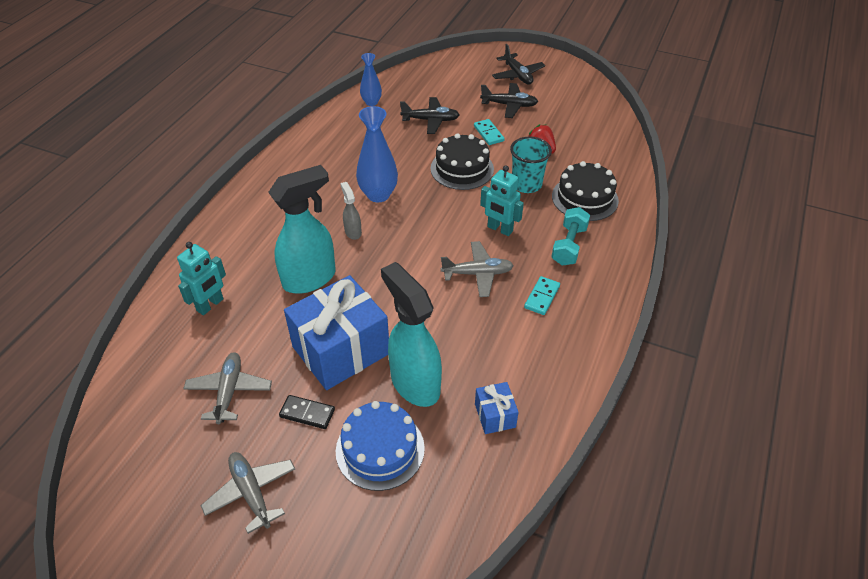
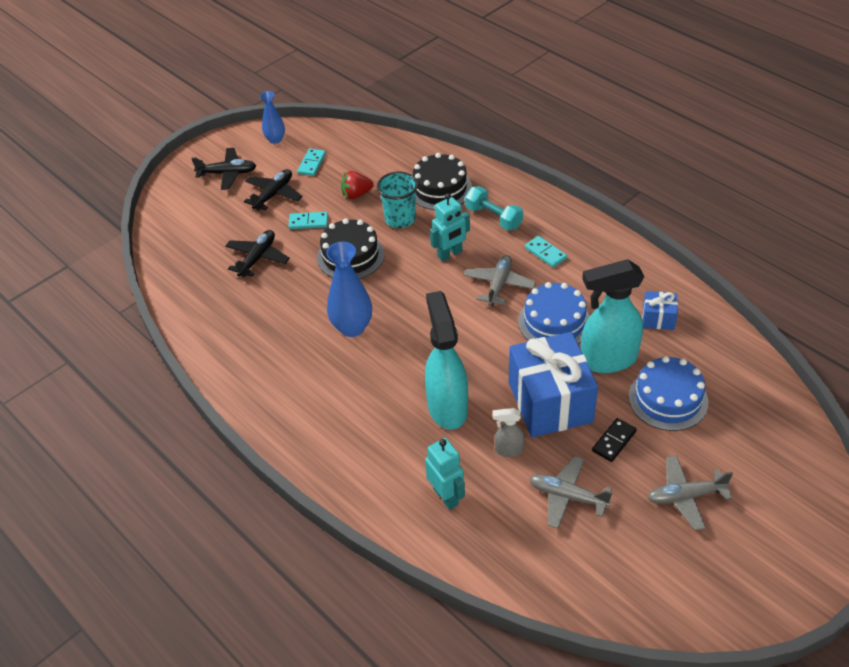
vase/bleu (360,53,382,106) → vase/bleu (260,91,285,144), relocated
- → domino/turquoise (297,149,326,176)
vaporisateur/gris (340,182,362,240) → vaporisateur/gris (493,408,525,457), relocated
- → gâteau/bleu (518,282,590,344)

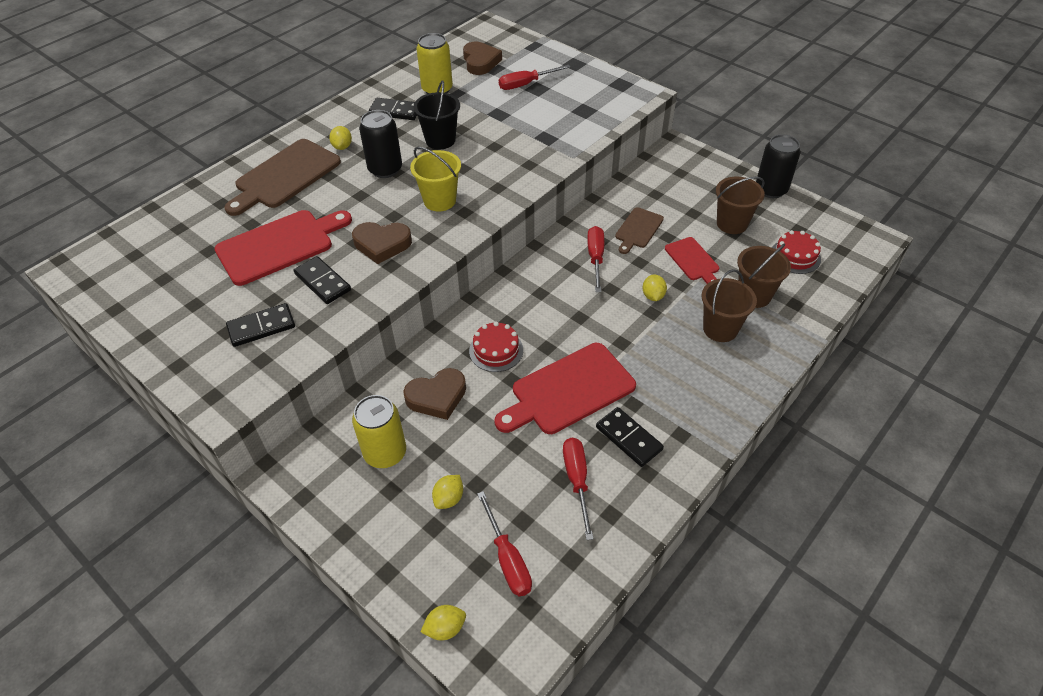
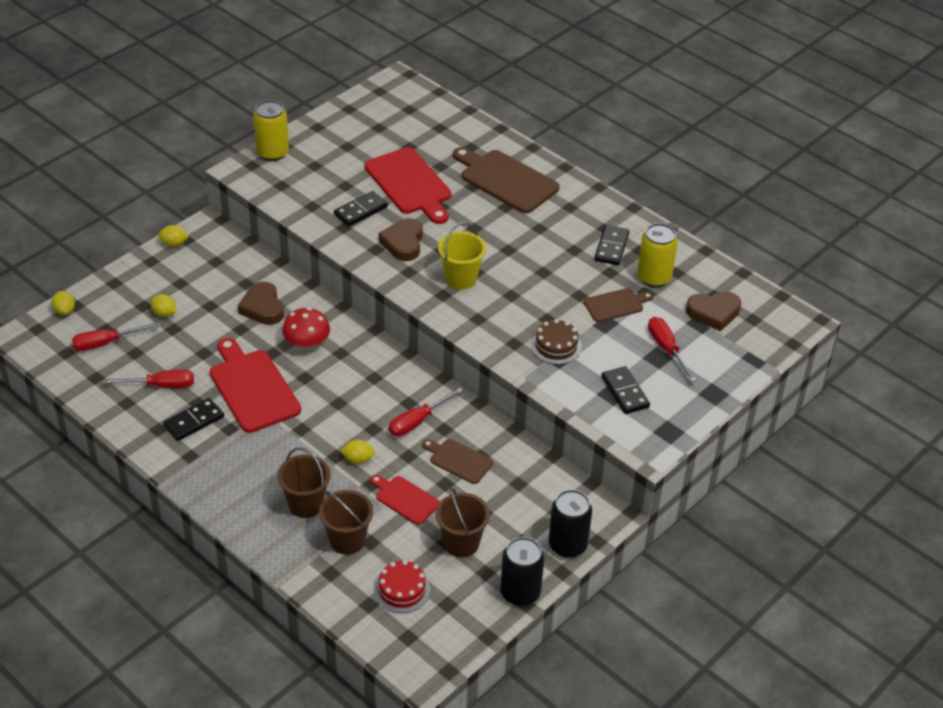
citron/jaune (329,126,352,150) → citron/jaune (158,225,189,246), relocated
canette/jaune (352,395,406,468) → canette/jaune (253,100,289,161), relocated
gâteau/rouge (469,322,523,372) → champignon/rouge (282,308,330,351)
planche à découper/rouge (665,237,719,284) → planche à découper/rouge (370,475,440,525), 60 degrees clockwise
tournevis/rouge (587,226,604,292) → tournevis/rouge (389,387,463,436), 135 degrees clockwise
- → gâteau/marron (531,319,582,364)
canette/noir (359,110,402,178) → canette/noir (548,490,592,558), relocated
- → planche à découper/marron (583,288,653,322)
domino/noir (226,303,295,347) → domino/noir (601,366,650,414), relocated
seau/noir (413,80,460,149) → -

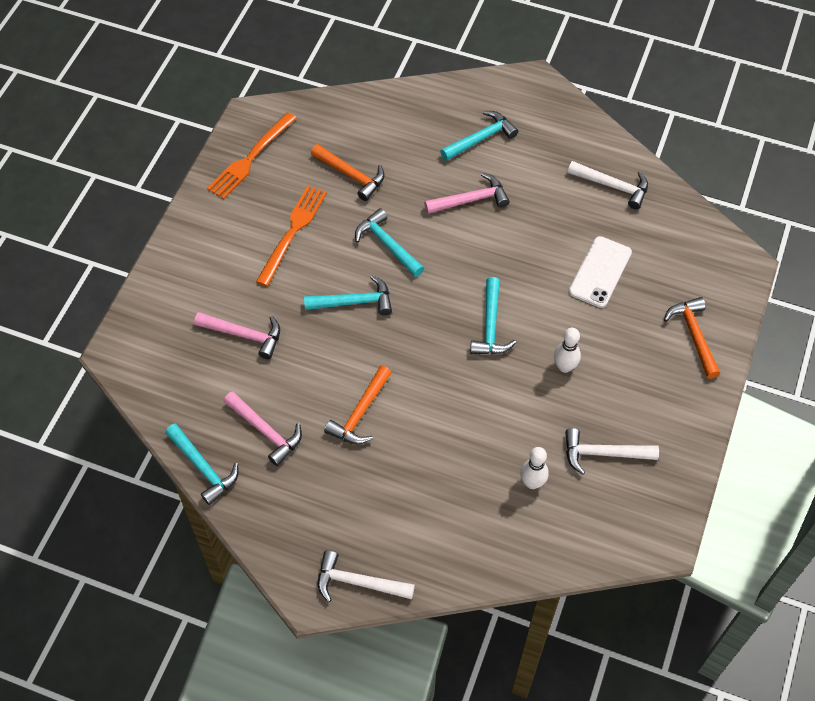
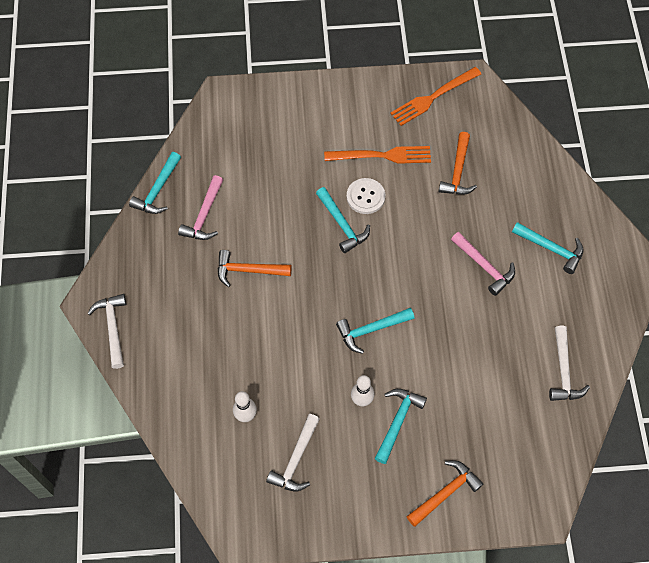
marteau/blanc (565,428,659,475) → marteau/blanc (266,414,320,491), 135 degrees counterclockwise
- → bouton/blanc (347,178,385,214)
marteau/turquoise (355,208,424,277) → marteau/turquoise (375,389,427,464), relocated
fourchette/orange (207,112,296,199) → fourchette/orange (390,67,481,126), 45 degrees counterclockwise
marteau/rose (194,312,280,359) → -
téléphone/blanc (569,236,632,308) → -

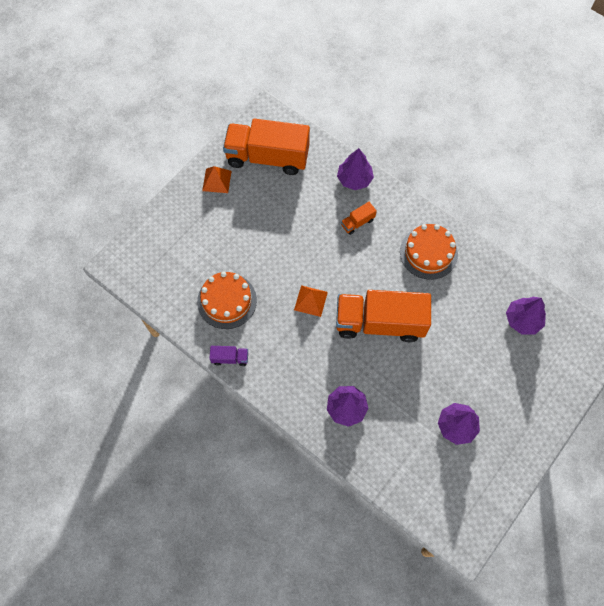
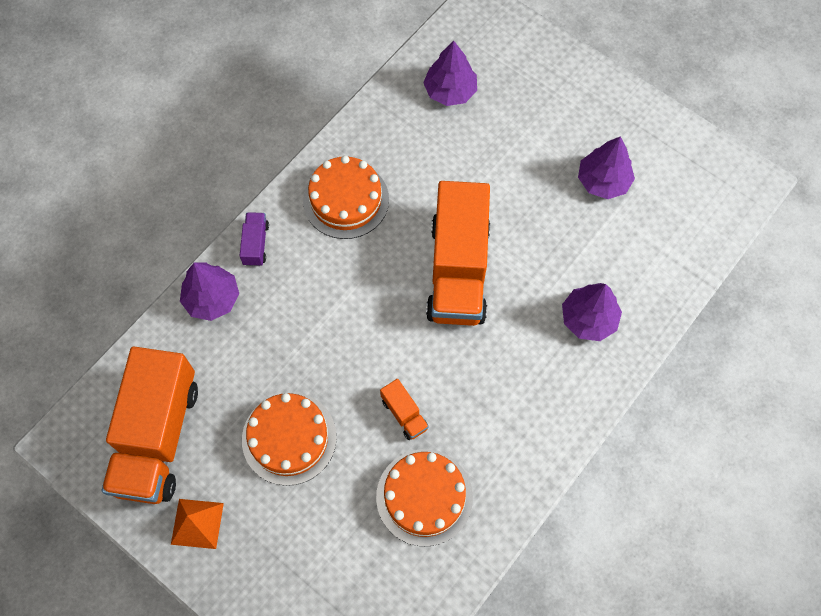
camion/violet (209,346,248,366) → camion/violet (240,212,269,266), relocated
- → gâteau/orange (242,392,337,486)
camion/orange (341,202,377,235) → camion/orange (380,379,429,440), relocated
pyramide/orange (294,285,328,317) → -

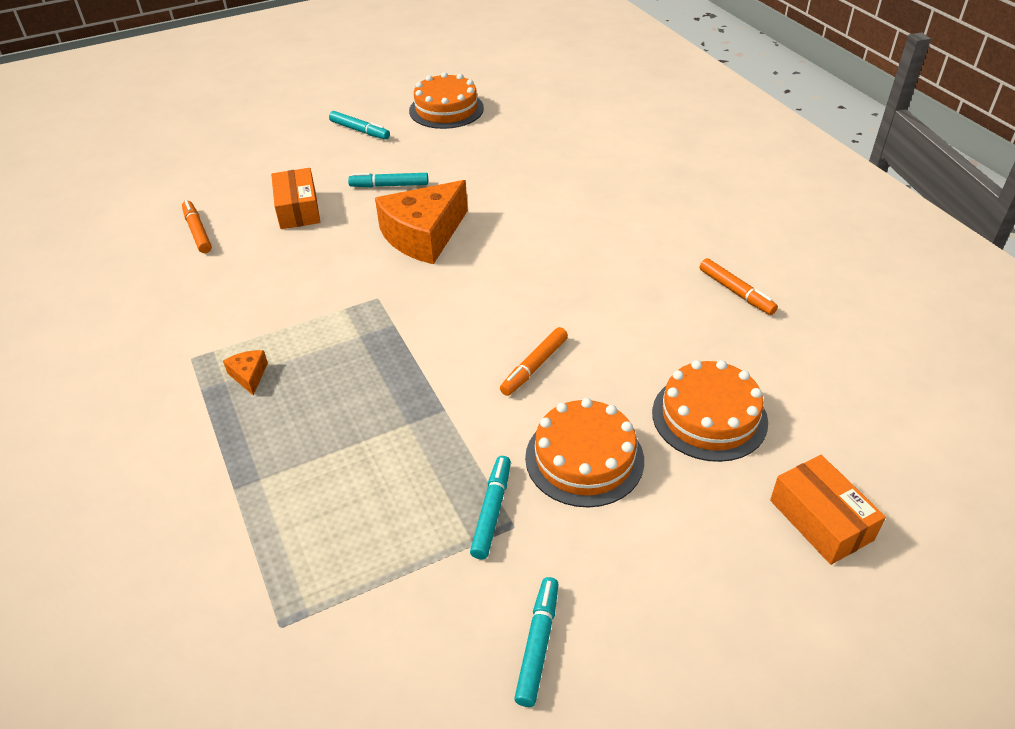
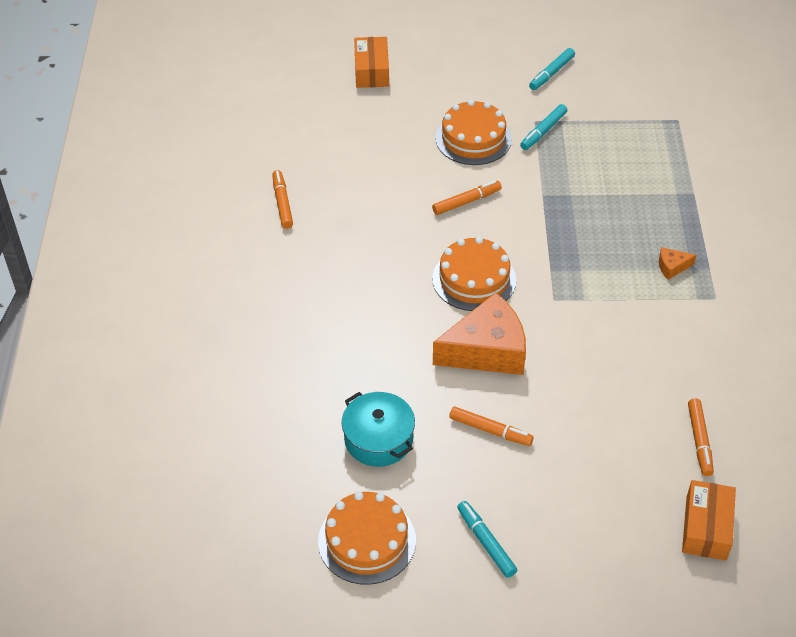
- → marmite/turquoise (342,392,415,467)
gâteau/orange (652,360,768,462) → gâteau/orange (432,237,516,311), relocated
feutre/turquoise (348,173,428,187) → feutre/orange (449,406,534,446)
fromage/orange (223,350,268,395) → fromage/orange (659,247,696,280), 75 degrees clockwise
boîte/orange (271,168,320,229) → boîte/orange (682,480,736,561), relocated

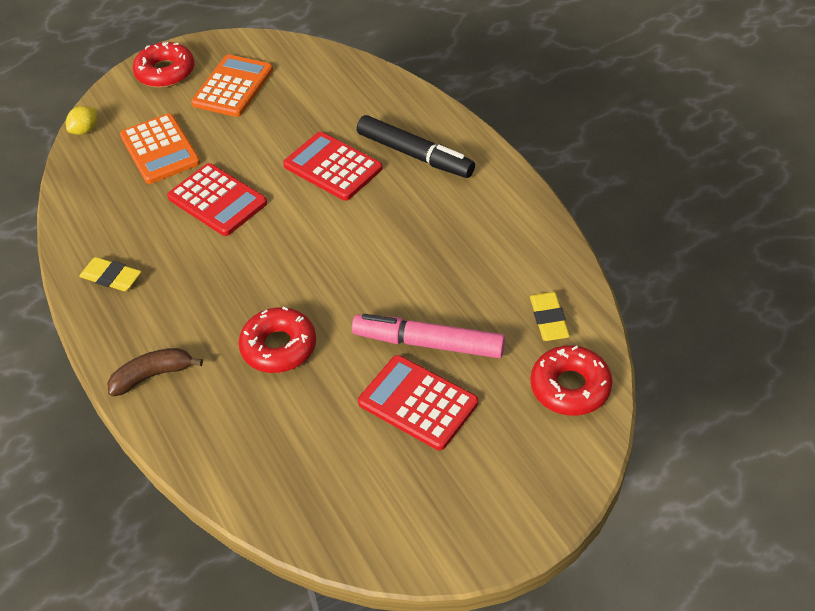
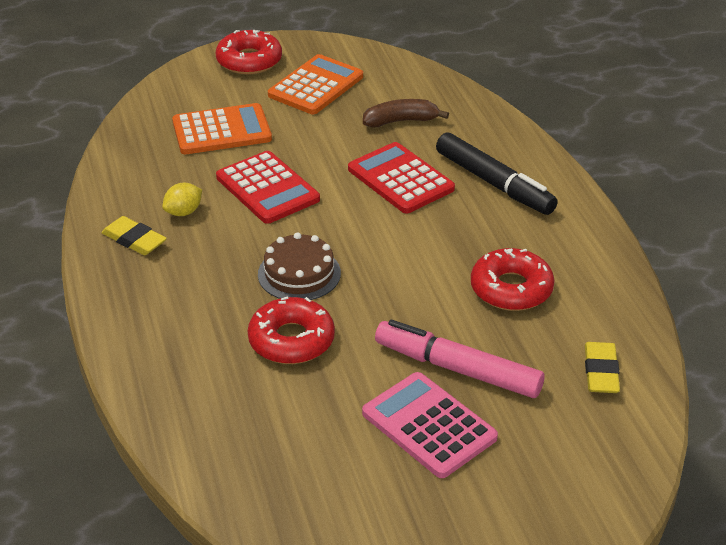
citron/jaune (66,106,97,135) → citron/jaune (162,183,202,216), relocated
calculatrice/orange (120,113,200,184) → calculatrice/orange (172,103,272,154), 90 degrees counterclockwise
- → gâteau/marron (258,232,341,300)
calculatrice/rouge (358,355,478,450) → calculatrice/rose (362,372,498,478)
banane/marron (107,348,203,397) → banane/marron (363,99,449,127), relocated
beignet/rouge (531,345,613,416) → beignet/rouge (471,248,554,311), relocated

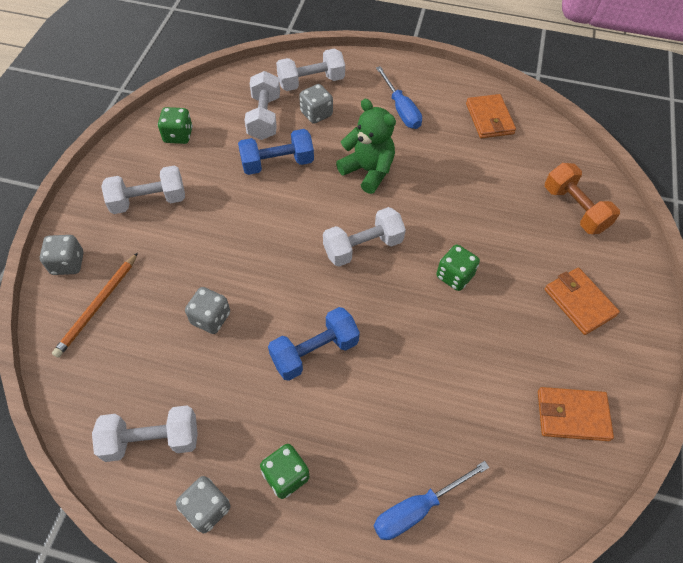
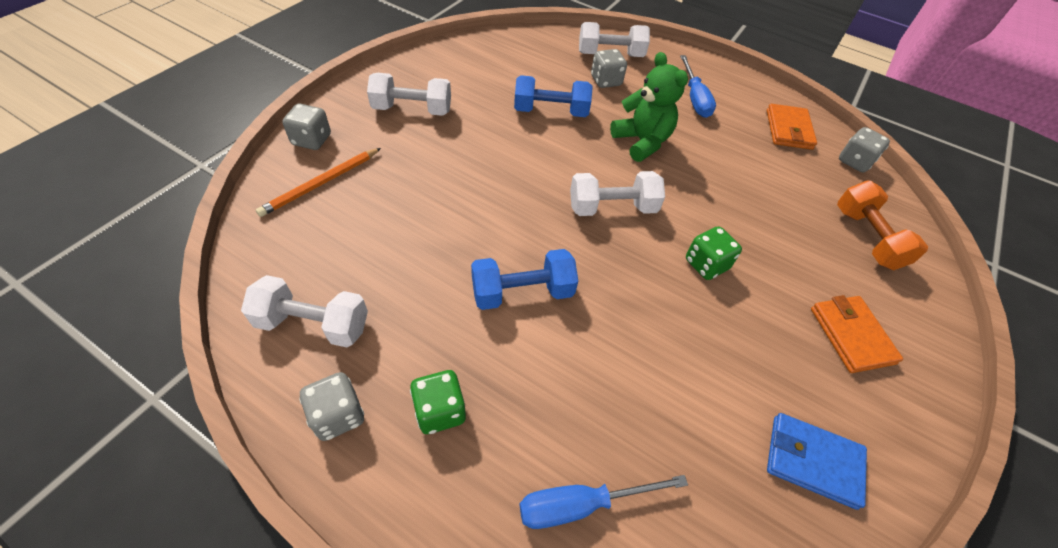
portefeuille/orange (538,387,614,441) → portefeuille/bleu (767,413,867,510)
dé/gris (185,287,230,334) → dé/gris (839,127,890,172), relocated
dé/vert (158,107,193,144) → -
haltère/blanc (244,71,280,140) → -

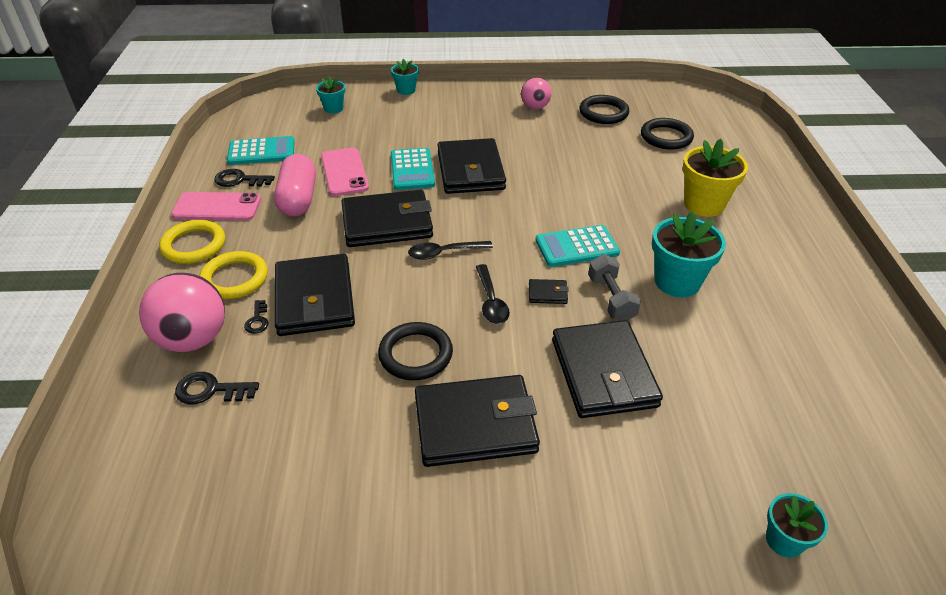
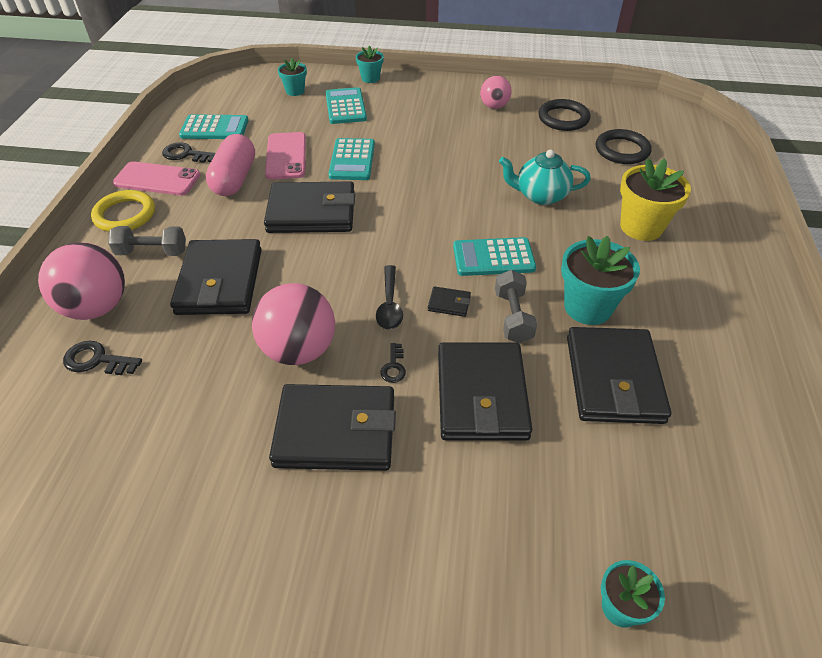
anneau/jaune (199,251,268,299) → haltère/gris (108,226,186,256)
anneau/noir (378,322,453,380) → balle/rose (252,283,335,365)
- → calculatrice/turquoise (326,87,367,124)
clé/noir (244,300,268,334) → clé/noir (381,343,406,383), relocated
- → théière/turquoise (499,149,591,205)
portefeuille/noir (438,138,506,194) → portefeuille/noir (567,327,671,424), relocated
cuillère/noir (408,241,493,260) → -

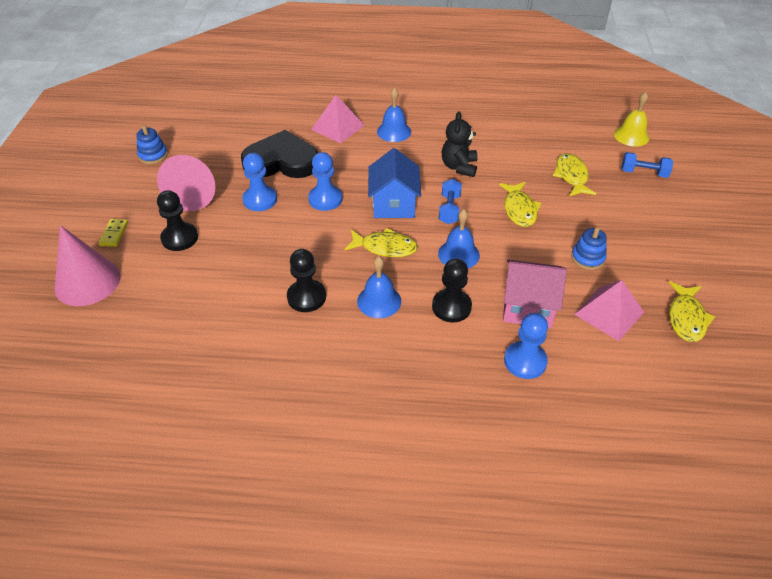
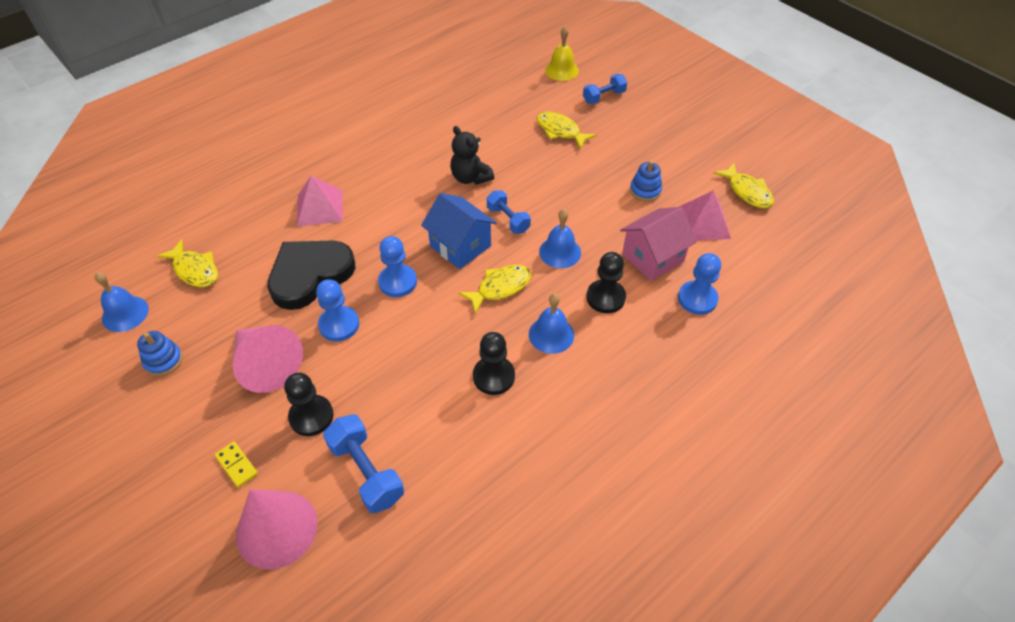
cloche/bleu (377,88,411,142) → cloche/bleu (95,272,149,332), relocated
poisson/jaune (499,182,541,227) → poisson/jaune (157,239,218,287), relocated
- → haltère/bleu (323,414,404,513)

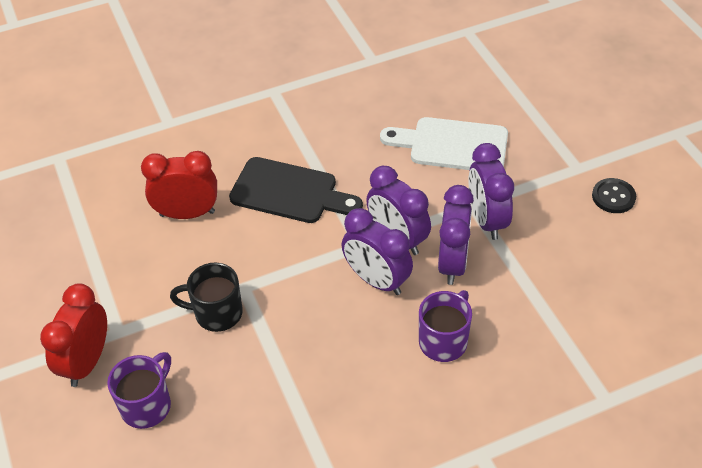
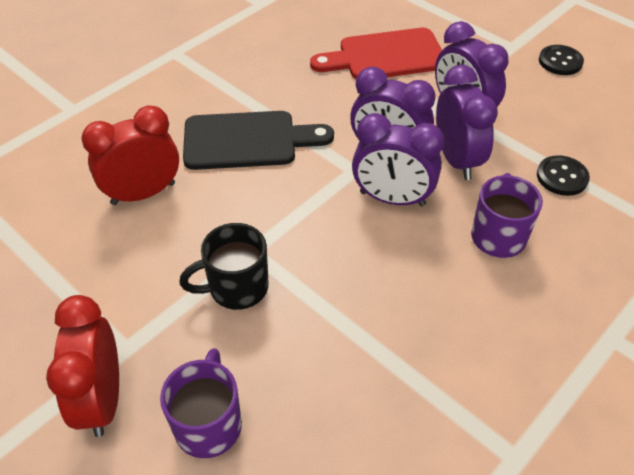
planche à découper/blanc (380,117,508,170) → planche à découper/rouge (310,28,442,79)
- → bouton/noir (537,155,590,196)

